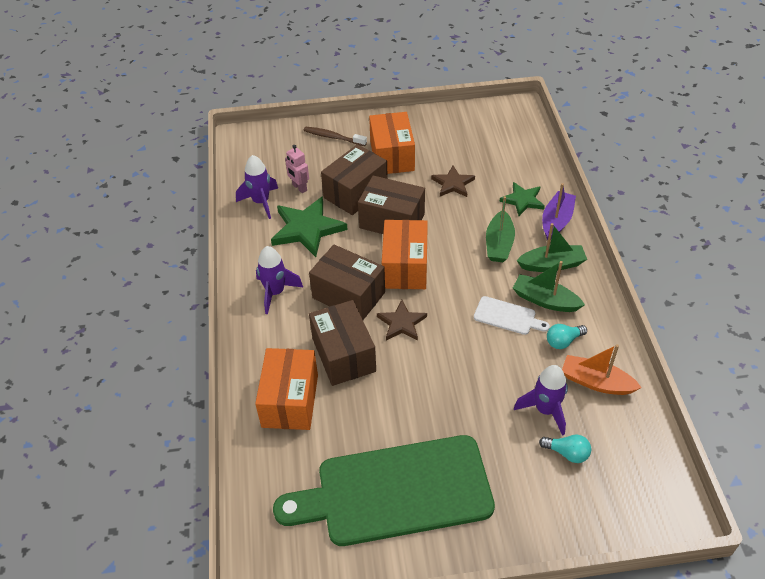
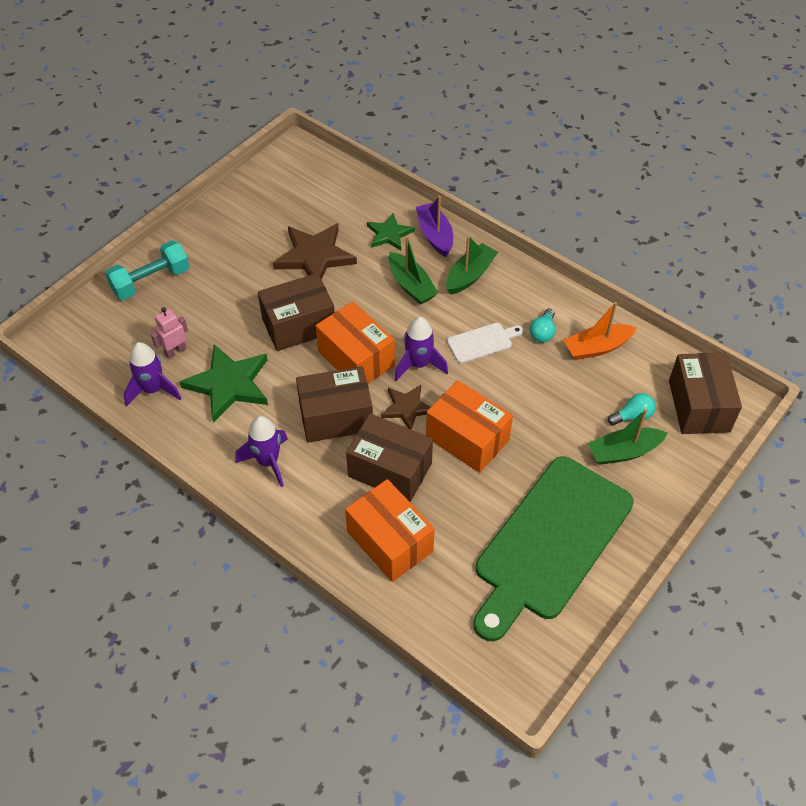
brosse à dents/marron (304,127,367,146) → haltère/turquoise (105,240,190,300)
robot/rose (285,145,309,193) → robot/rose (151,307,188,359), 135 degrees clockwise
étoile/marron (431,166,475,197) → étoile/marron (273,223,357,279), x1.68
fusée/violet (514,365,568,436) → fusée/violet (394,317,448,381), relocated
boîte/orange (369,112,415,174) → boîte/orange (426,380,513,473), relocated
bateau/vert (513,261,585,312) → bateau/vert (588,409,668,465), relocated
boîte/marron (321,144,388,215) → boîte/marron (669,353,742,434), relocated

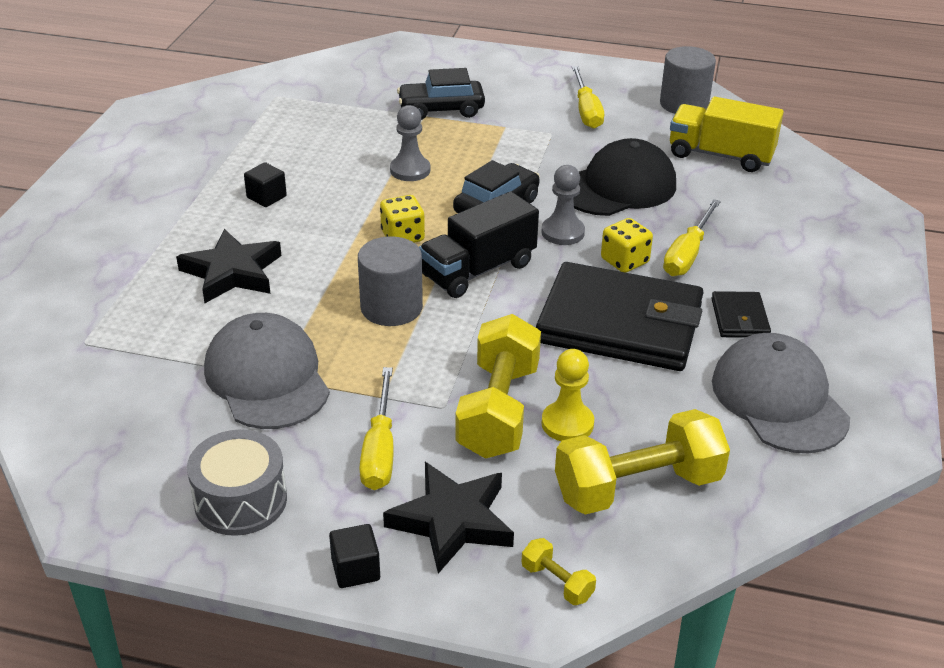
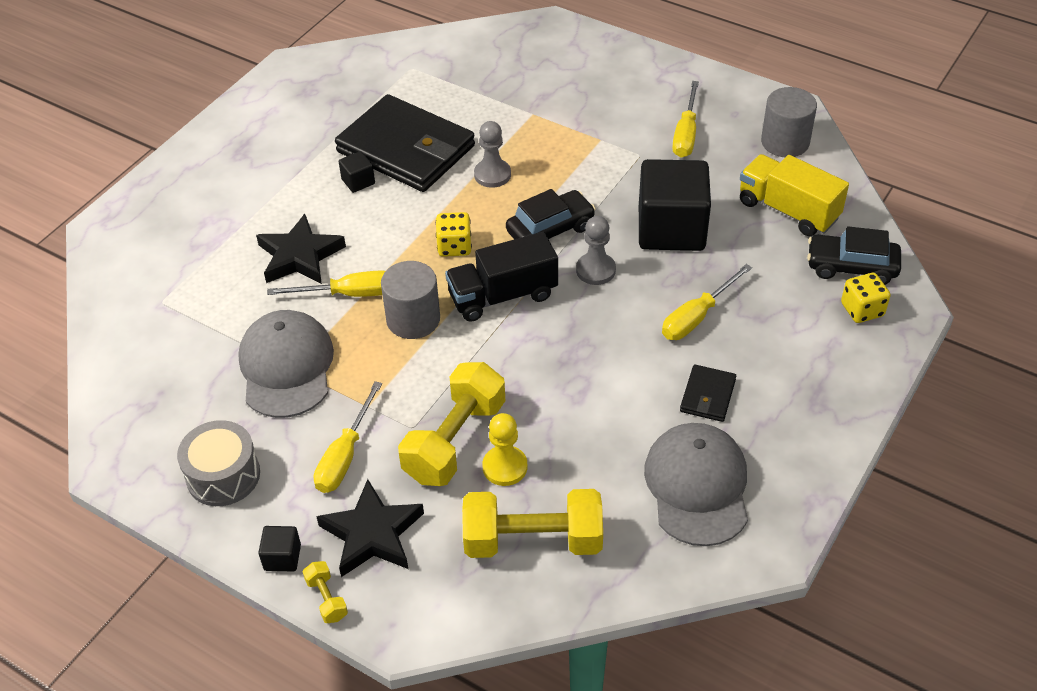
- → tournevis/jaune (267,270,385,297)
haltère/jaune (522,538,596,605) → haltère/jaune (303,561,348,623), relocated
portefeuille/noir (536,262,704,371) → portefeuille/noir (335,94,475,192), relocated
casquette/noir (573,138,676,216) → cube/noir (639,159,711,251)
voiture/noir (397,68,485,120) → voiture/noir (807,226,901,285), relocated
dé/jaune (601,218,653,273) → dé/jaune (841,273,891,323), relocated

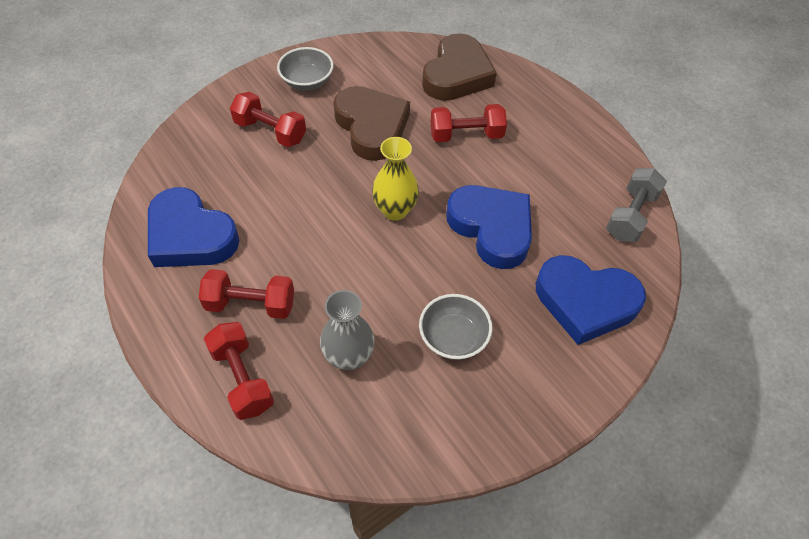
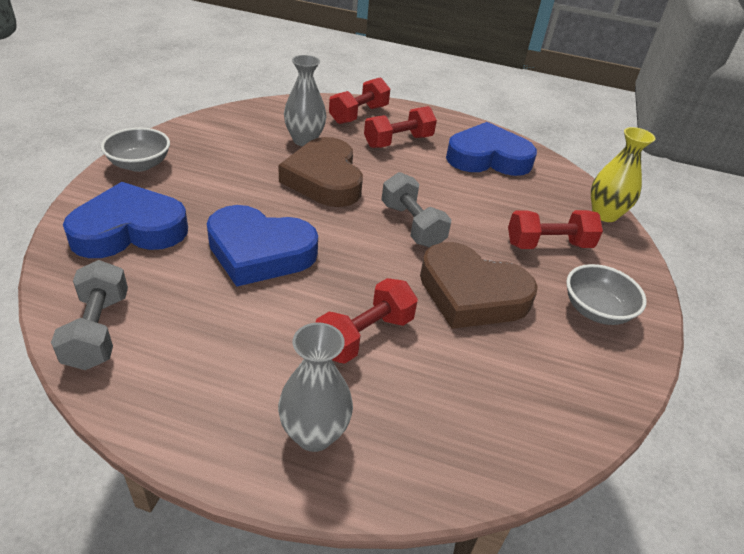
bol/gris (419,294,493,360) → bol/gris (101,127,170,172), relocated
- → vase/gris (278,323,353,452)
cœur/marron (422,33,497,101) → cœur/marron (279,137,363,207), relocated
haltère/rouge (204,322,274,420) → haltère/rouge (329,77,390,124), 75 degrees counterclockwise
- → haltère/gris (381,172,452,248)
vase/jaune (372,137,419,221) → vase/jaune (591,127,656,222), relocated

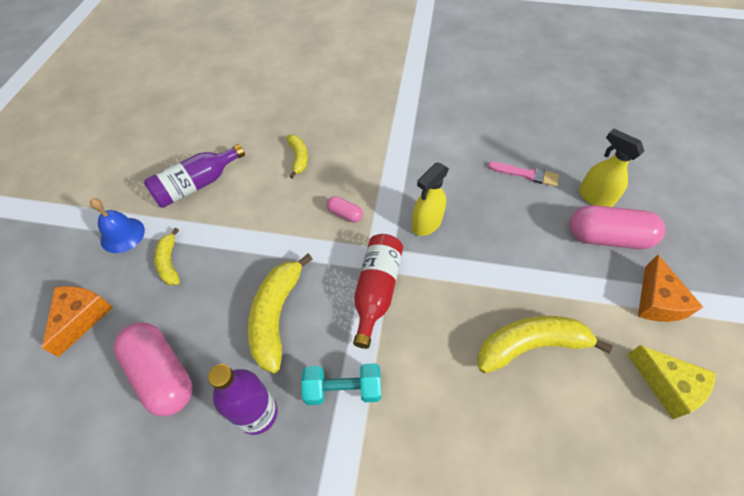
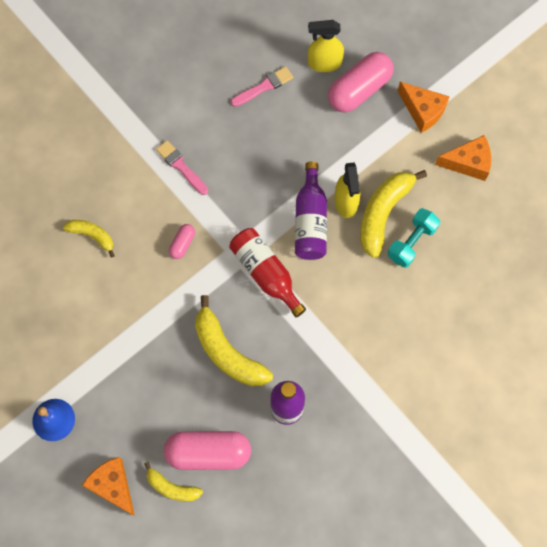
banane/jaune (154,228,180,286) → banane/jaune (144,462,203,501), relocated
- → pinceau/rose (156,140,208,195)
gélule/rose (327,196,363,223) → gélule/rose (169,224,195,259), 45 degrees counterclockwise
bouteille/violet (144,144,245,208) → bouteille/violet (295,161,327,260), relocated
vaporisateur/jaune (412,162,449,236) → vaporisateur/jaune (334,162,360,218), relocated
haltère/turquoise (301,363,381,405) → haltère/turquoise (388,208,440,268), relocated
fromage/jaune (627,345,716,419) → fromage/orange (435,135,491,181)

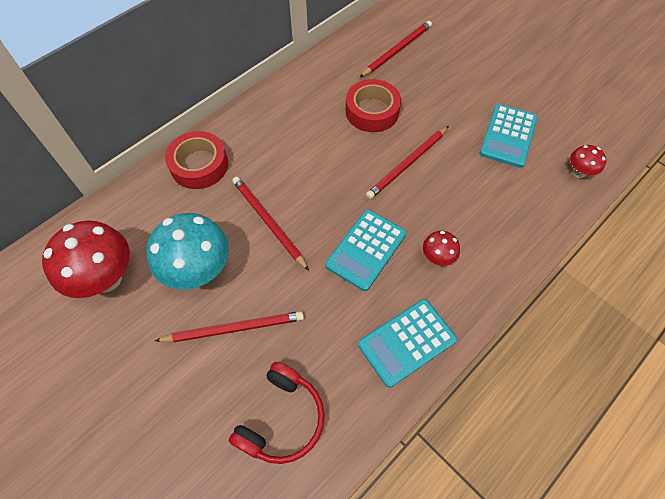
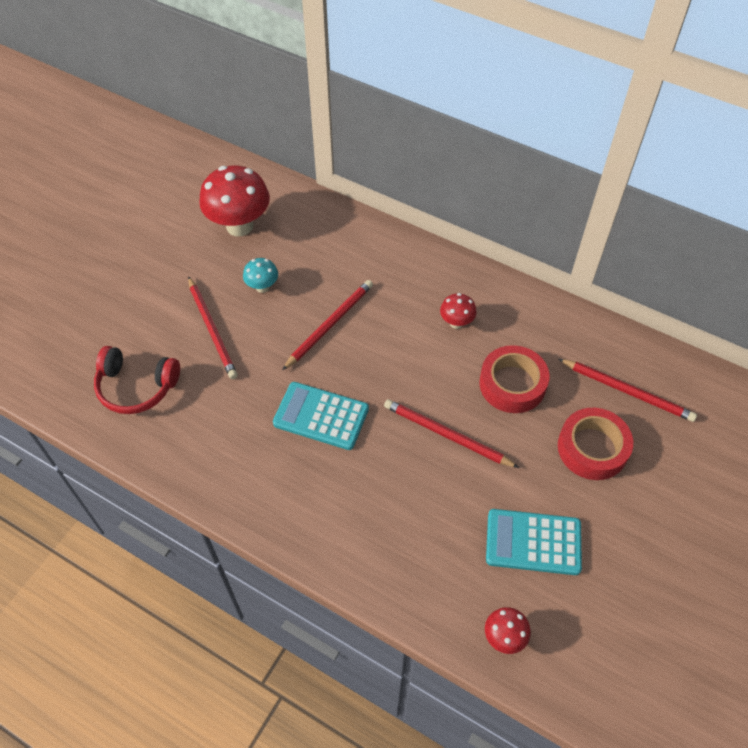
champignon/turquoise (147,213,229,289) → champignon/turquoise (243,258,278,293), x0.49
champignon/rouge (423,231,460,266) → champignon/rouge (440,293,477,329), relocated
ruban adhésif/rouge (165,131,228,189) → ruban adhésif/rouge (558,408,633,480), relocated
calculatrice/turquoise (358,299,457,388) → -

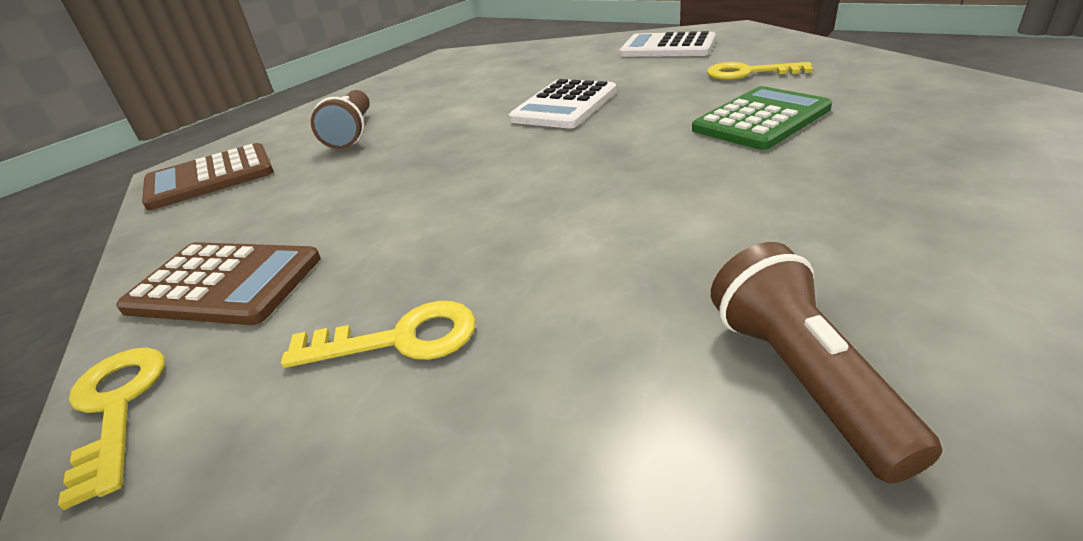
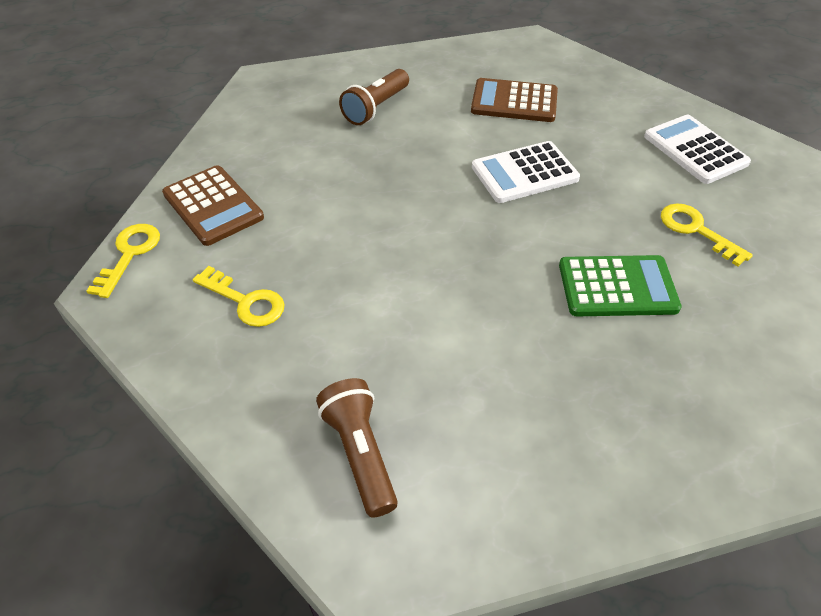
lampe de poche/marron (711,242,942,483) → lampe de poche/marron (316,378,398,518), 45 degrees counterclockwise
calculatrice/marron (142,143,274,210) → calculatrice/marron (471,78,558,122), relocated

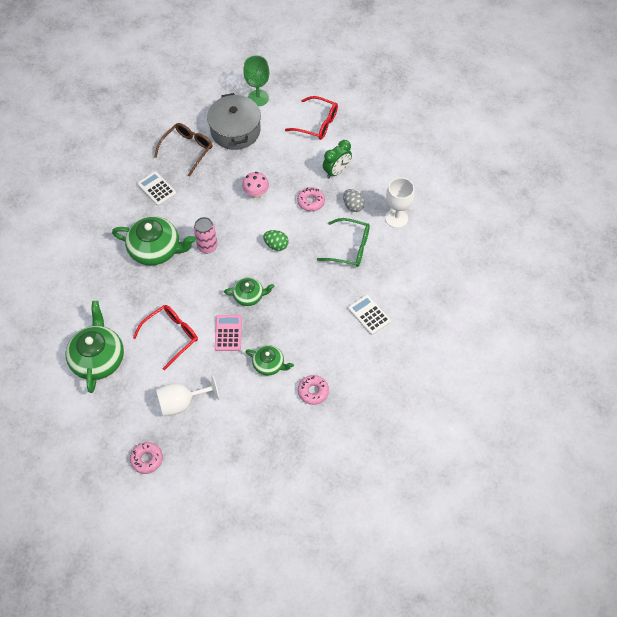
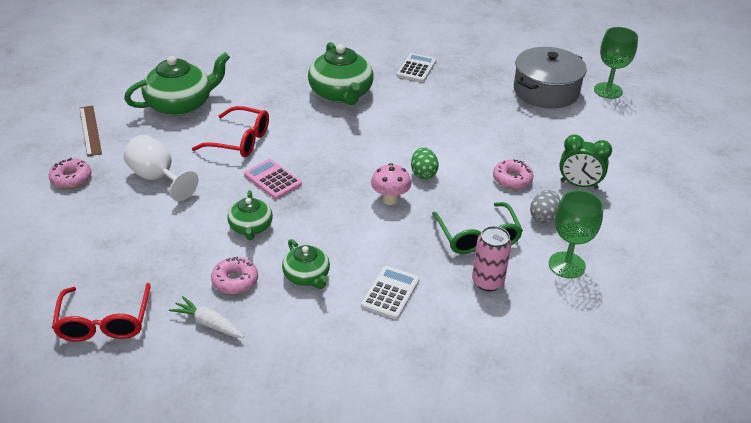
lunettes/rouge (285,96,338,140) → lunettes/rouge (52,283,151,342), relocated
- → règle/marron (80,105,102,157)
- → carotte/blanc (169,296,244,338)
calculatrice/rose (215,315,242,351) → calculatrice/rose (244,159,302,199), 105 degrees counterclockwise
théière/vert (224,278,274,306) → théière/vert (282,239,330,289), relocated
champignon/rose (242,172,269,198) → champignon/rose (371,163,411,205), relocated
canette/rose (194,217,217,253) → canette/rose (472,226,511,292), relocated
verre à pied/blanc (385,178,415,228) → verre à pied/vert (549,190,603,278)
lunettes/marron (154,123,212,177) → -

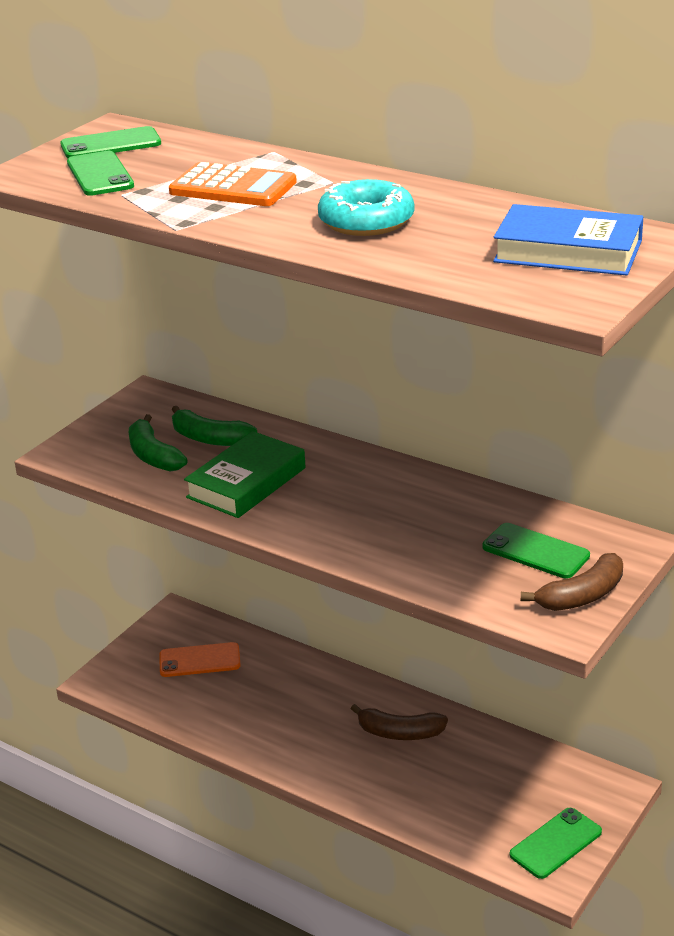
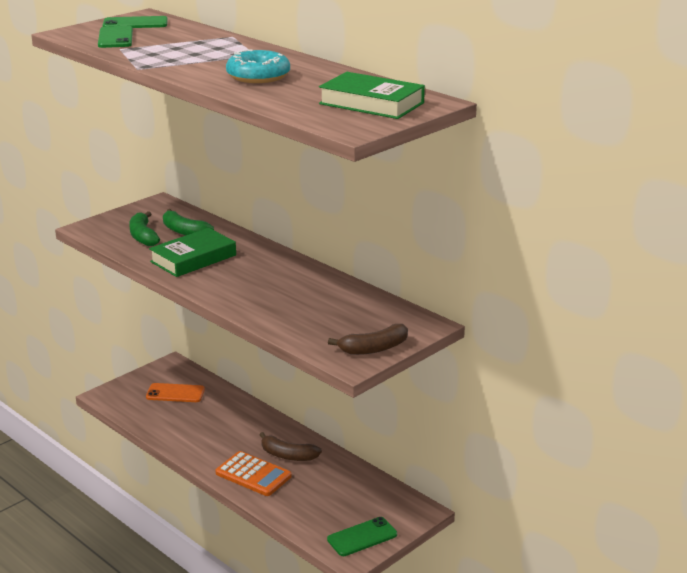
calculatrice/orange (169,162,297,206) → calculatrice/orange (215,451,292,496), relocated
livre/bleu (493,204,643,276) → livre/vert (319,72,425,119)
téléphone/vert (482,523,590,579) → -

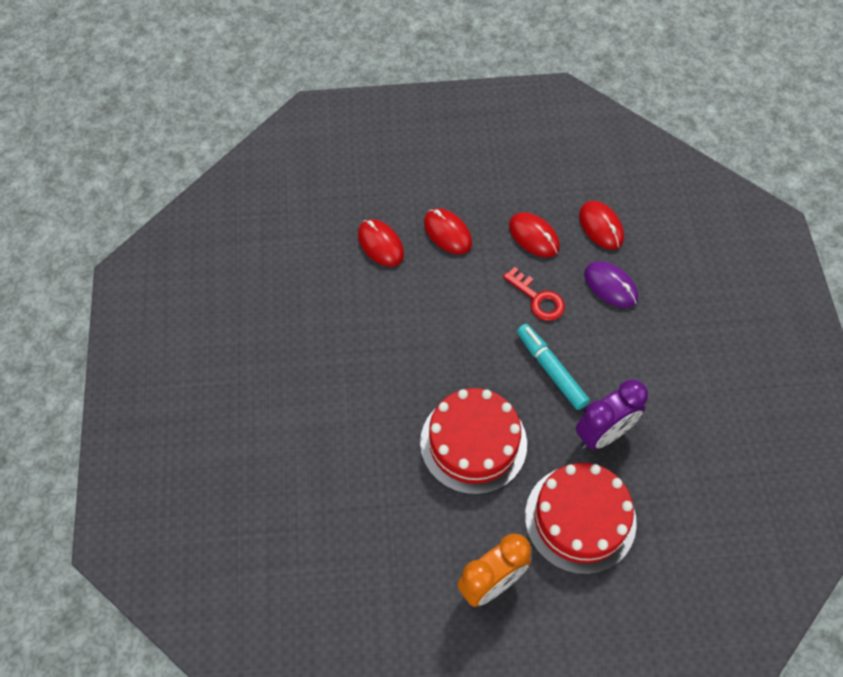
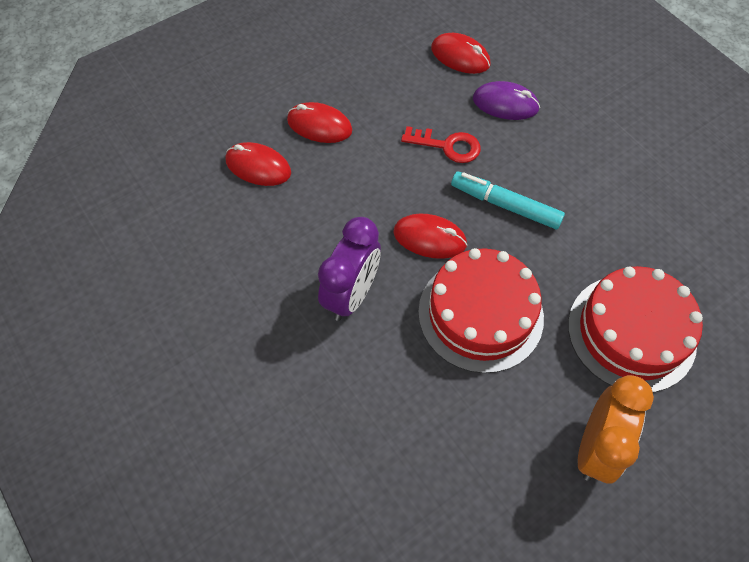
réveil/violet (576,379,648,450) → réveil/violet (318,217,381,321), relocated
souris/rouge (509,212,560,257) → souris/rouge (393,213,467,259), relocated

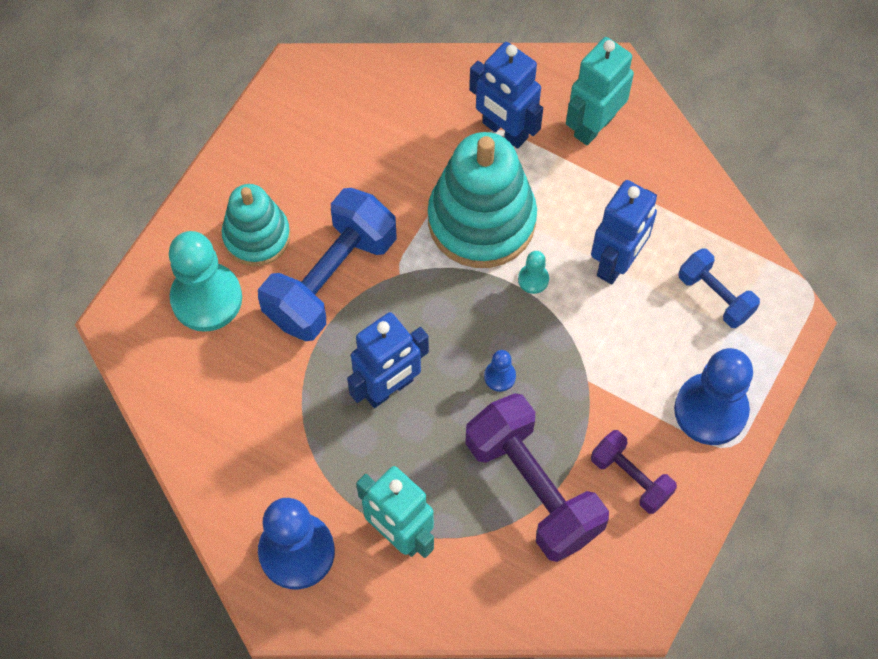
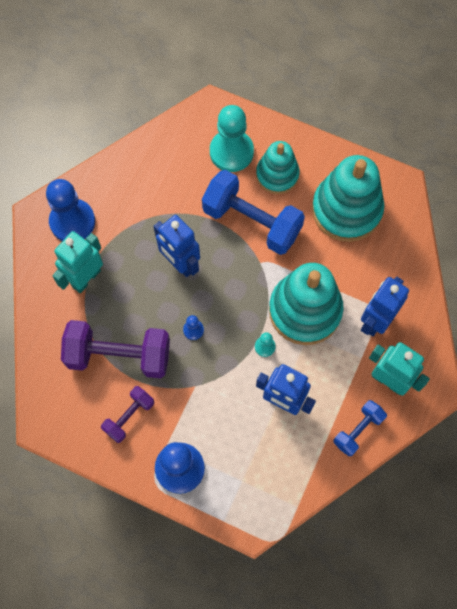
haltère/violet (465,393,609,562) → haltère/violet (61,320,170,379), 45 degrees clockwise
- → jouet à empiler/turquoise (312,155,384,242)
haltère/bleu (678,248,760,328) → haltère/bleu (333,400,387,456), relocated

